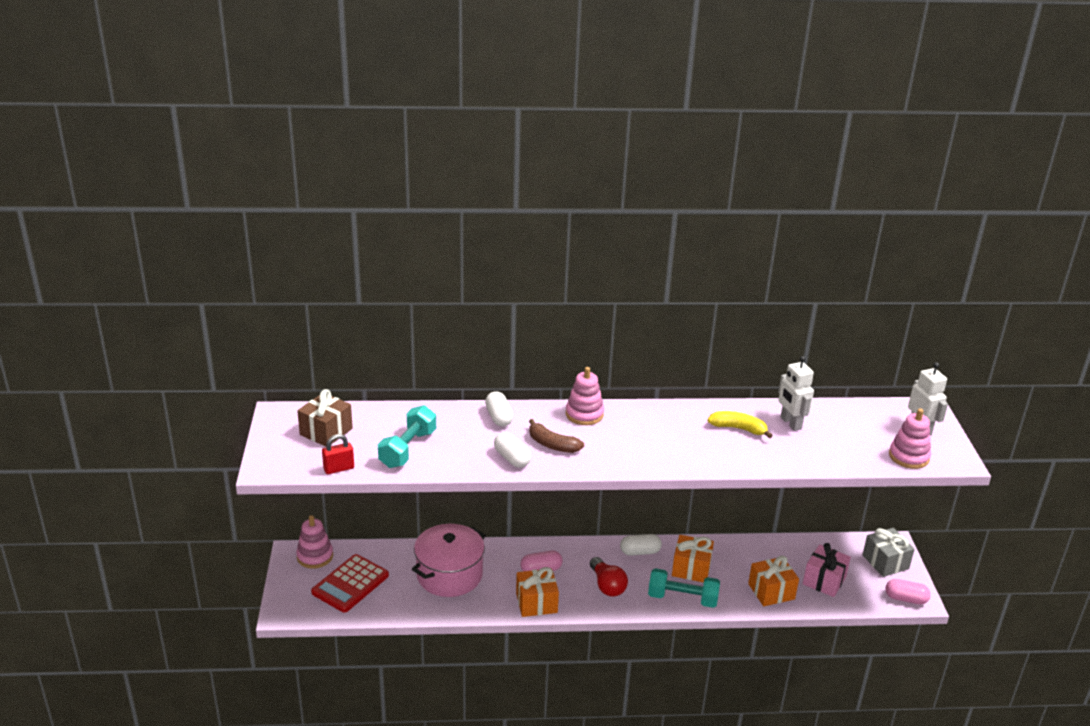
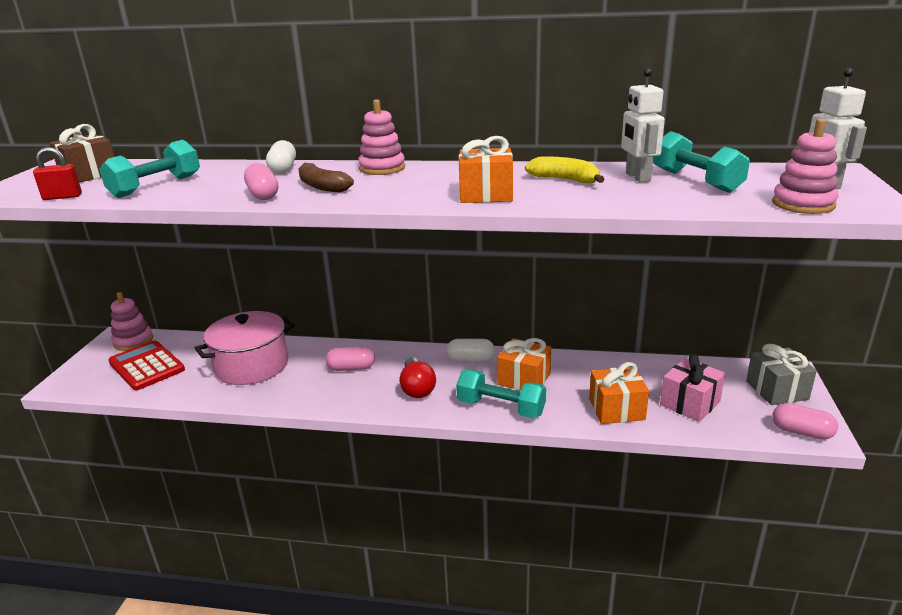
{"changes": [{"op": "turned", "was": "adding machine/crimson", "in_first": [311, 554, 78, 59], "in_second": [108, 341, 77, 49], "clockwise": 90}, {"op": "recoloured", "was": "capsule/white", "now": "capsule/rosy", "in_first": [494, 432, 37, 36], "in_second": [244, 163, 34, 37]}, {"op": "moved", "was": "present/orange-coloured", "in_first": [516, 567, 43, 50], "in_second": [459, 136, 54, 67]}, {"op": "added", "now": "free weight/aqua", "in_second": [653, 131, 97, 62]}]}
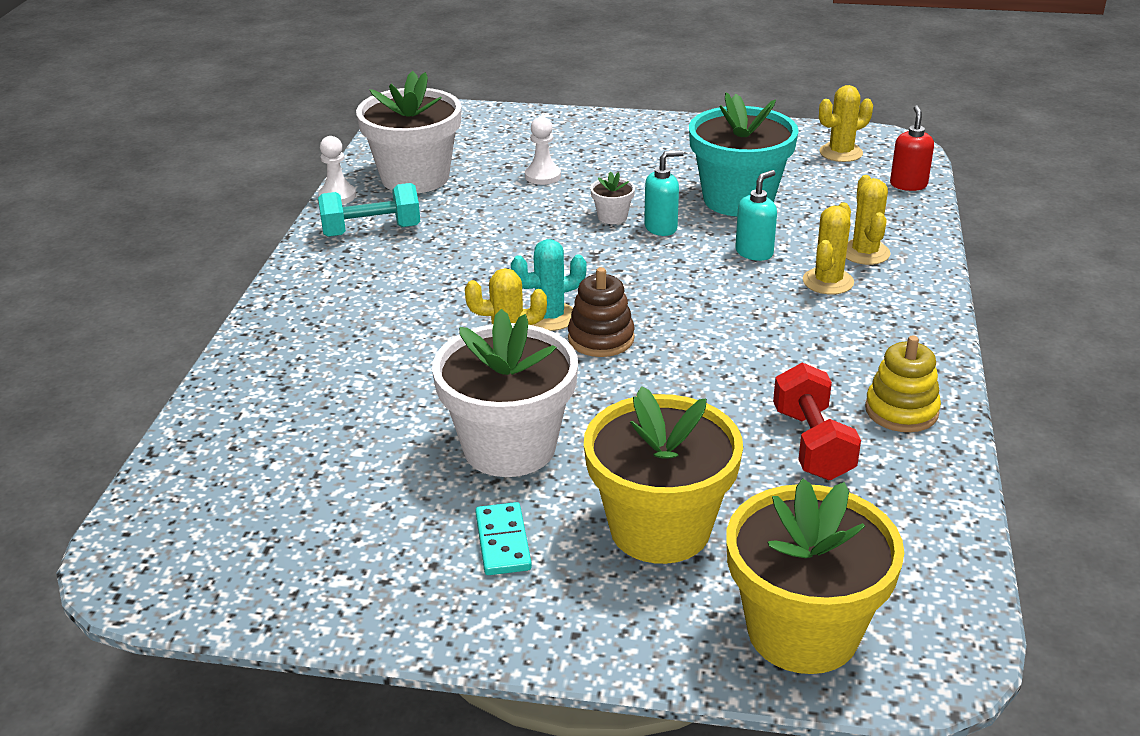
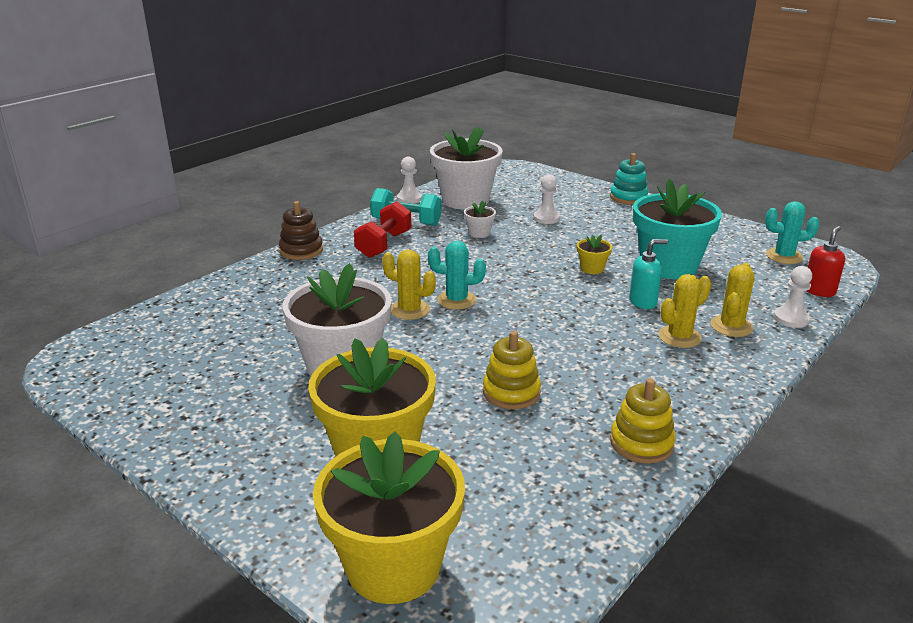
{"changes": [{"op": "moved", "was": "stacking rings/brown", "in_first": [568, 267, 67, 90], "in_second": [279, 201, 44, 59]}, {"op": "moved", "was": "free weight/crimson", "in_first": [773, 362, 88, 118], "in_second": [354, 201, 57, 57]}, {"op": "moved", "was": "plant pot/white", "in_first": [590, 171, 45, 53], "in_second": [464, 200, 32, 38]}, {"op": "added", "now": "stacking rings/bright yellow", "in_second": [483, 331, 58, 78]}, {"op": "replaced", "was": "soap dispenser/aqua", "now": "plant pot/bright yellow", "in_first": [644, 150, 40, 86], "in_second": [577, 234, 35, 40]}, {"op": "added", "now": "stacking rings/aqua", "in_second": [610, 153, 39, 52]}, {"op": "recoloured", "was": "cactus/bright yellow", "now": "cactus/aqua", "in_first": [819, 85, 54, 77], "in_second": [765, 201, 55, 63]}, {"op": "added", "now": "game pawn/white", "in_second": [774, 266, 38, 62]}, {"op": "removed", "was": "domino/aqua", "in_first": [475, 502, 57, 73]}]}
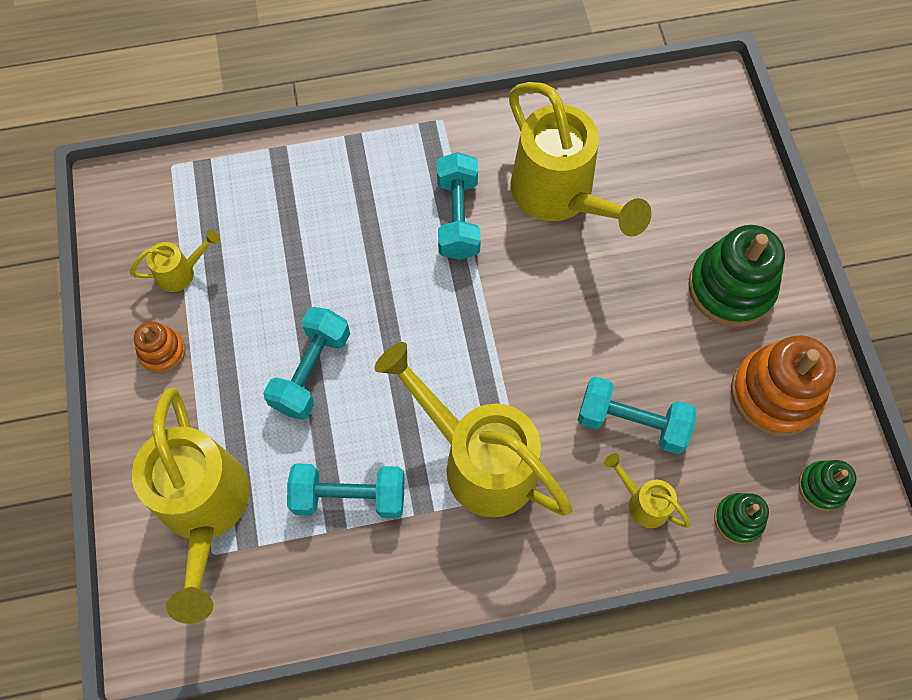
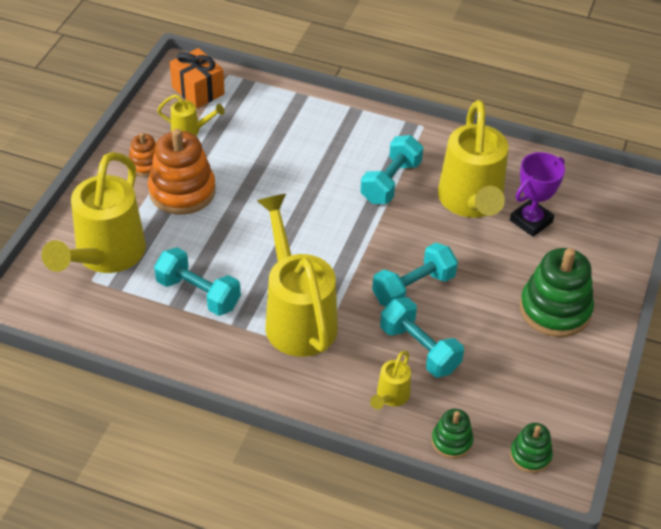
{"changes": [{"op": "moved", "was": "stacking rings/orange-coloured", "in_first": [731, 335, 105, 101], "in_second": [148, 129, 68, 86]}, {"op": "added", "now": "present/orange-coloured", "in_second": [170, 48, 55, 61]}, {"op": "turned", "was": "sprinkling can/bright yellow", "in_first": [604, 453, 87, 75], "in_second": [370, 351, 41, 58], "clockwise": -135}, {"op": "moved", "was": "free weight/aqua", "in_first": [263, 307, 87, 113], "in_second": [372, 242, 86, 65]}, {"op": "added", "now": "award cup/violet", "in_second": [510, 152, 55, 85]}]}
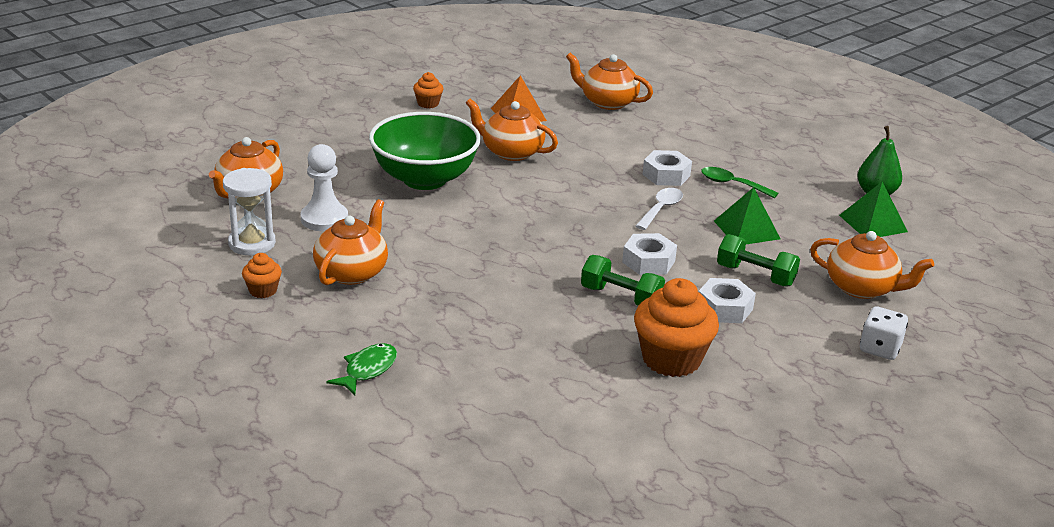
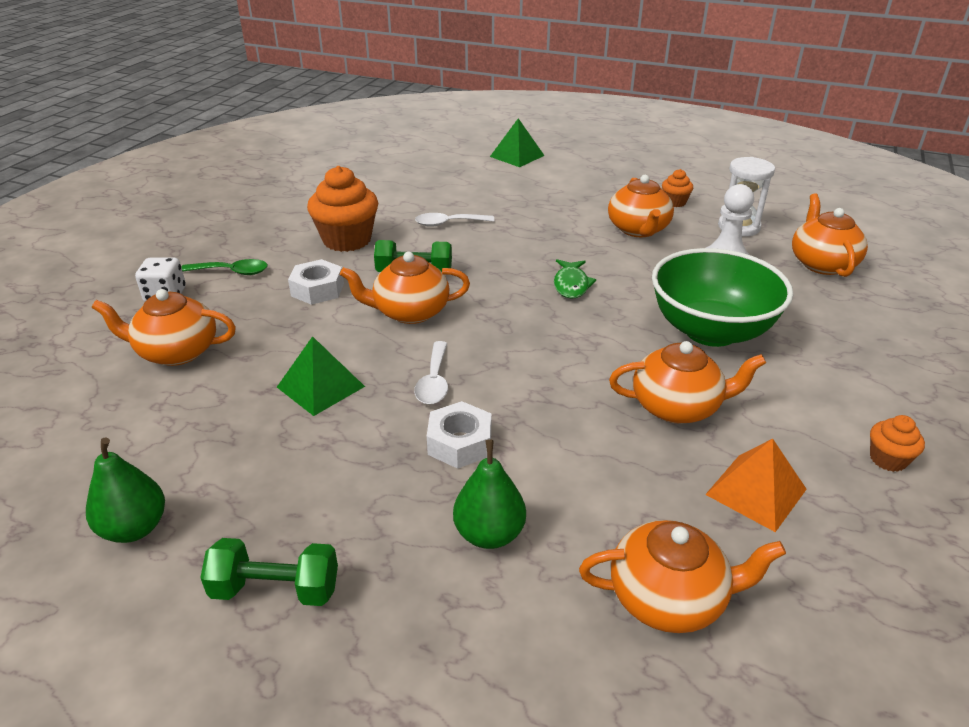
{"changes": [{"op": "moved", "was": "tablespoon/emerald", "in_first": [701, 167, 77, 31], "in_second": [181, 259, 87, 16]}, {"op": "moved", "was": "free weight/emerald", "in_first": [717, 234, 83, 53], "in_second": [200, 538, 138, 68]}, {"op": "replaced", "was": "nut/white", "now": "teapot/orange-coloured", "in_first": [622, 233, 55, 42], "in_second": [340, 252, 130, 72]}, {"op": "added", "now": "tablespoon/white", "in_second": [415, 213, 80, 14]}, {"op": "added", "now": "toy pear/emerald", "in_second": [453, 439, 73, 110]}, {"op": "moved", "was": "pyramid shape/emerald", "in_first": [839, 181, 69, 56], "in_second": [490, 118, 55, 49]}, {"op": "moved", "was": "fish figure/emerald", "in_first": [326, 343, 71, 52], "in_second": [554, 259, 42, 40]}]}
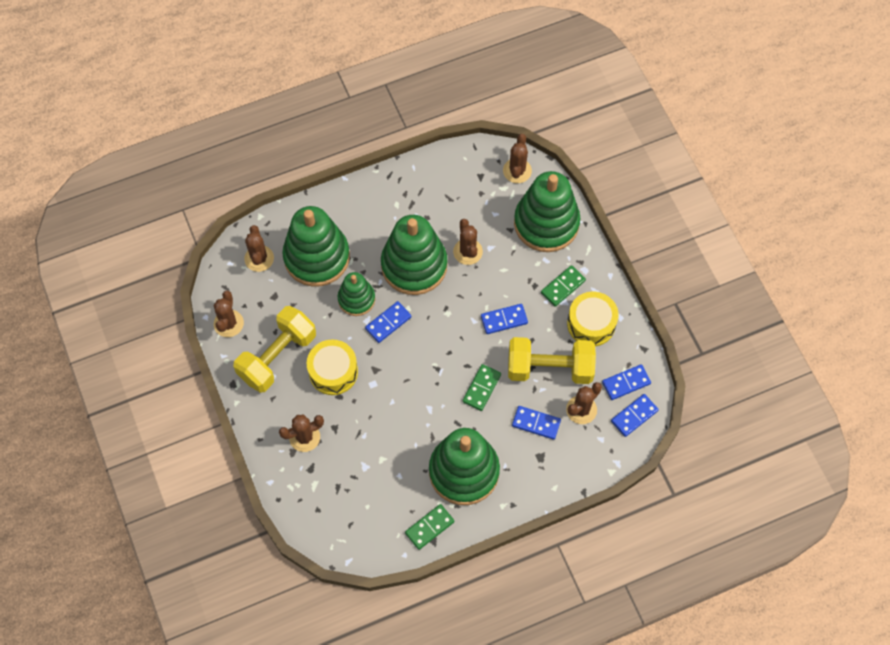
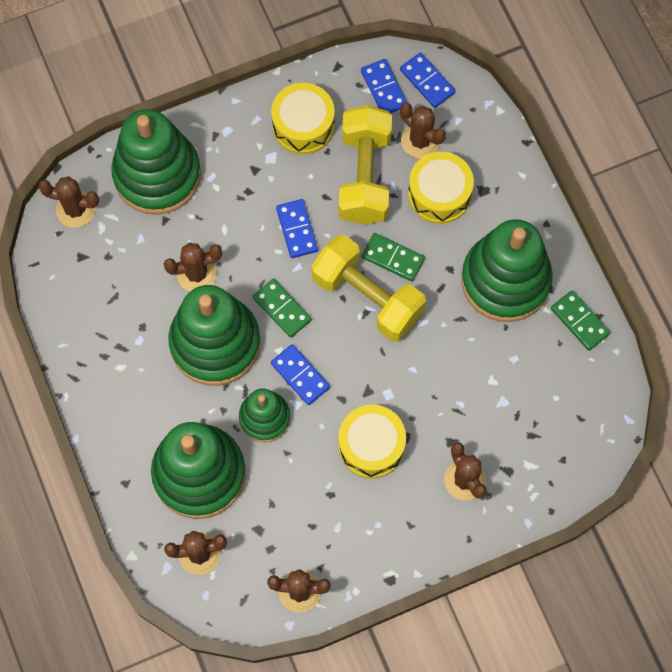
{"changes": [{"op": "moved", "was": "domino/emerald", "in_first": [541, 265, 45, 42], "in_second": [253, 279, 59, 59]}, {"op": "moved", "was": "free weight/bright yellow", "in_first": [233, 306, 83, 87], "in_second": [311, 235, 115, 106]}, {"op": "replaced", "was": "domino/blue", "now": "drum/bright yellow", "in_first": [512, 406, 49, 34], "in_second": [408, 152, 66, 72]}]}
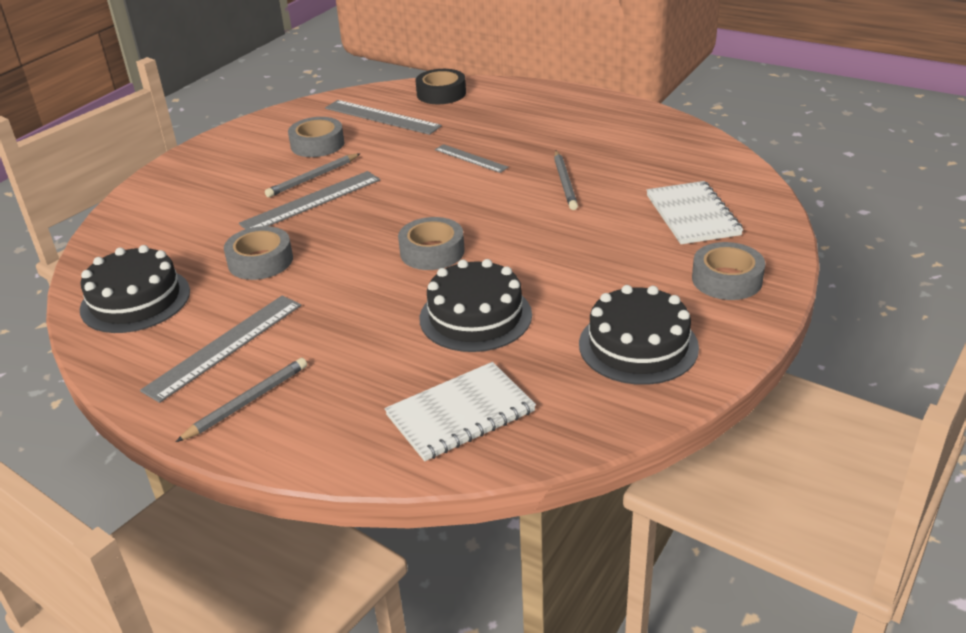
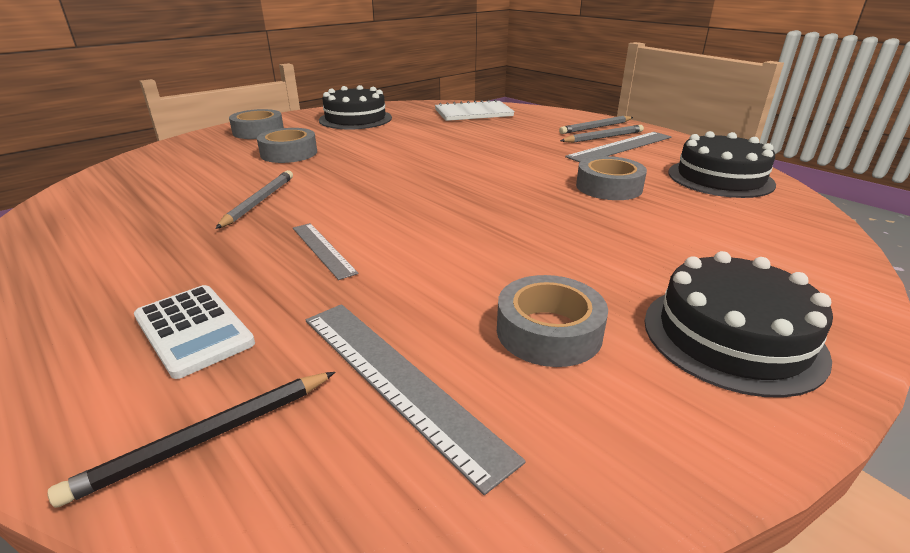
{"changes": [{"op": "replaced", "was": "sticky tape/ebony", "now": "lead pencil/ebony", "in_first": [415, 69, 51, 35], "in_second": [47, 372, 288, 136]}, {"op": "added", "now": "adding machine/white", "in_second": [134, 285, 121, 94]}, {"op": "moved", "was": "sticky tape/grey", "in_first": [398, 217, 67, 53], "in_second": [257, 128, 60, 35]}, {"op": "moved", "was": "lead pencil/grey", "in_first": [265, 153, 96, 44], "in_second": [560, 125, 84, 18]}, {"op": "moved", "was": "gateau/ebony", "in_first": [420, 259, 112, 93], "in_second": [644, 251, 189, 147]}, {"op": "removed", "was": "straightedge/grey", "in_first": [239, 171, 141, 58]}, {"op": "removed", "was": "notepad/white", "in_first": [646, 181, 97, 63]}]}
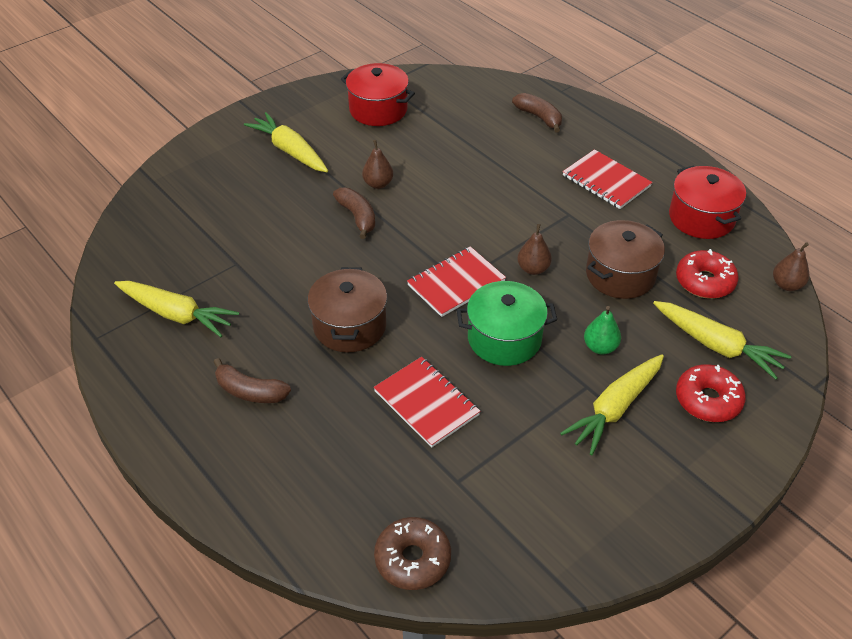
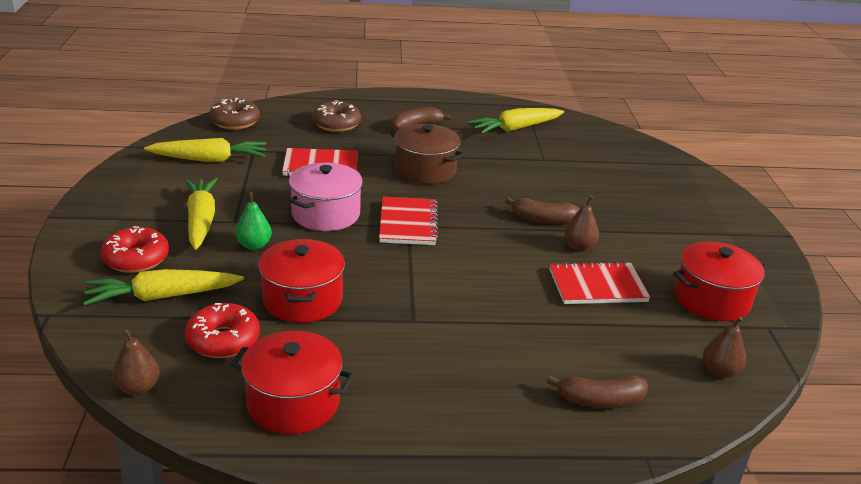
{"changes": [{"op": "moved", "was": "root vegetable/bright yellow", "in_first": [244, 112, 84, 60], "in_second": [144, 138, 123, 24]}, {"op": "recoloured", "was": "pot/brown", "now": "pot/crimson", "in_first": [586, 220, 79, 79], "in_second": [258, 239, 87, 84]}, {"op": "recoloured", "was": "pot/emerald", "now": "pot/rosy", "in_first": [457, 281, 100, 85], "in_second": [289, 163, 74, 68]}, {"op": "added", "now": "doughnut/brown", "in_second": [312, 100, 49, 32]}, {"op": "moved", "was": "notepad/crimson", "in_first": [563, 149, 89, 60], "in_second": [550, 261, 100, 43]}, {"op": "moved", "was": "toy pear/brown", "in_first": [517, 224, 35, 51], "in_second": [703, 317, 43, 61]}]}
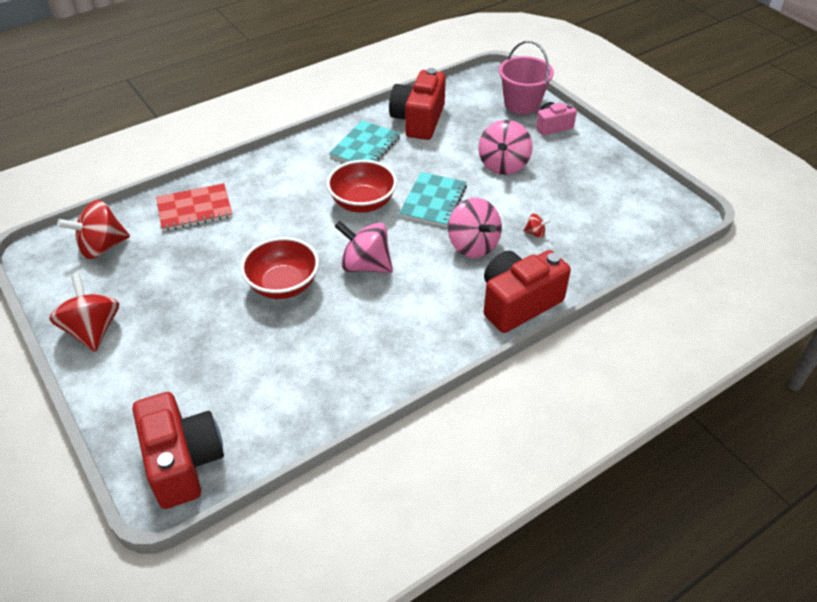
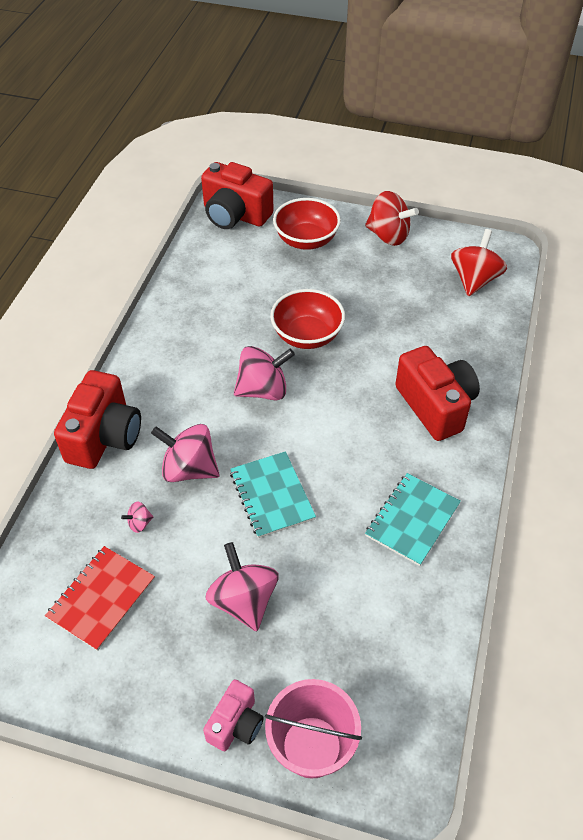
{"changes": [{"op": "moved", "was": "notepad/crimson", "in_first": [156, 183, 77, 48], "in_second": [45, 546, 110, 105]}, {"op": "recoloured", "was": "whirligig/crimson", "now": "whirligig/rosy", "in_first": [523, 214, 28, 24], "in_second": [121, 502, 33, 31]}, {"op": "moved", "was": "deep dish/crimson", "in_first": [326, 160, 71, 53], "in_second": [273, 198, 68, 52]}, {"op": "turned", "was": "notepad/aqua", "in_first": [329, 120, 71, 42], "in_second": [365, 473, 96, 93], "clockwise": 45}, {"op": "moved", "was": "compact camera/crimson", "in_first": [389, 68, 57, 72], "in_second": [396, 346, 84, 95]}]}
